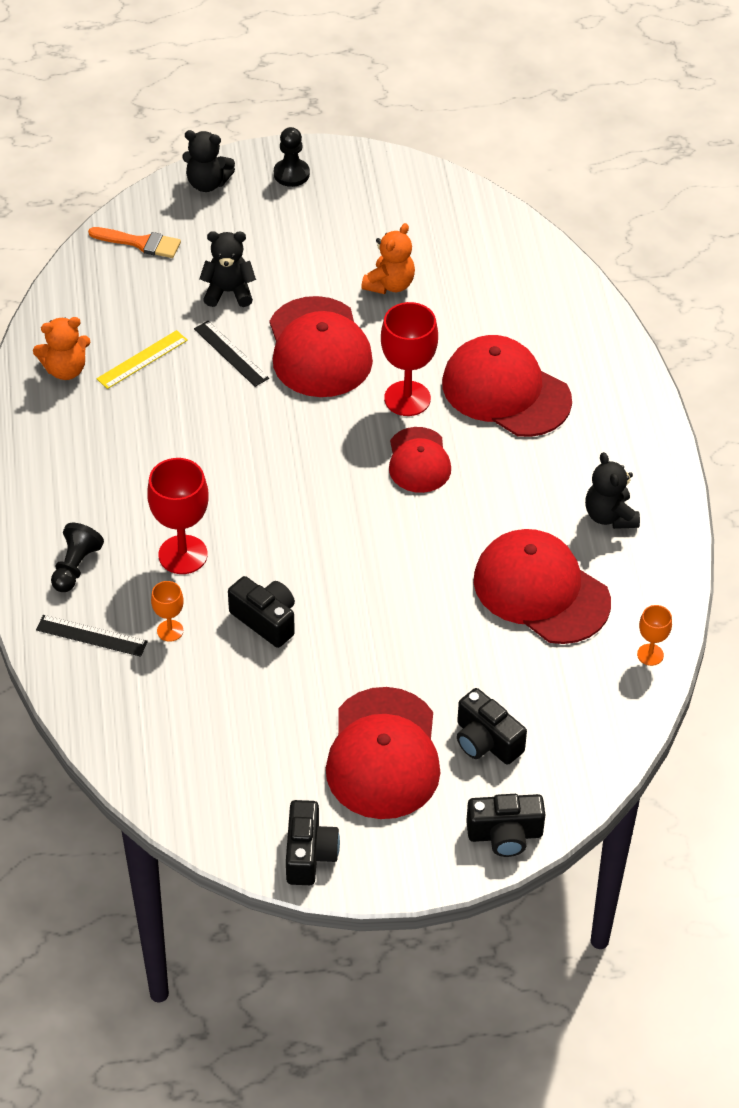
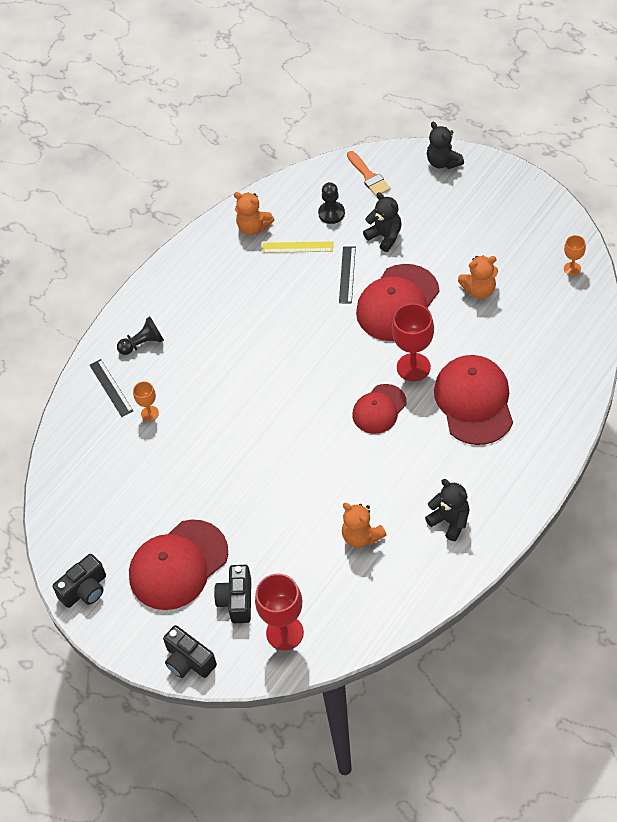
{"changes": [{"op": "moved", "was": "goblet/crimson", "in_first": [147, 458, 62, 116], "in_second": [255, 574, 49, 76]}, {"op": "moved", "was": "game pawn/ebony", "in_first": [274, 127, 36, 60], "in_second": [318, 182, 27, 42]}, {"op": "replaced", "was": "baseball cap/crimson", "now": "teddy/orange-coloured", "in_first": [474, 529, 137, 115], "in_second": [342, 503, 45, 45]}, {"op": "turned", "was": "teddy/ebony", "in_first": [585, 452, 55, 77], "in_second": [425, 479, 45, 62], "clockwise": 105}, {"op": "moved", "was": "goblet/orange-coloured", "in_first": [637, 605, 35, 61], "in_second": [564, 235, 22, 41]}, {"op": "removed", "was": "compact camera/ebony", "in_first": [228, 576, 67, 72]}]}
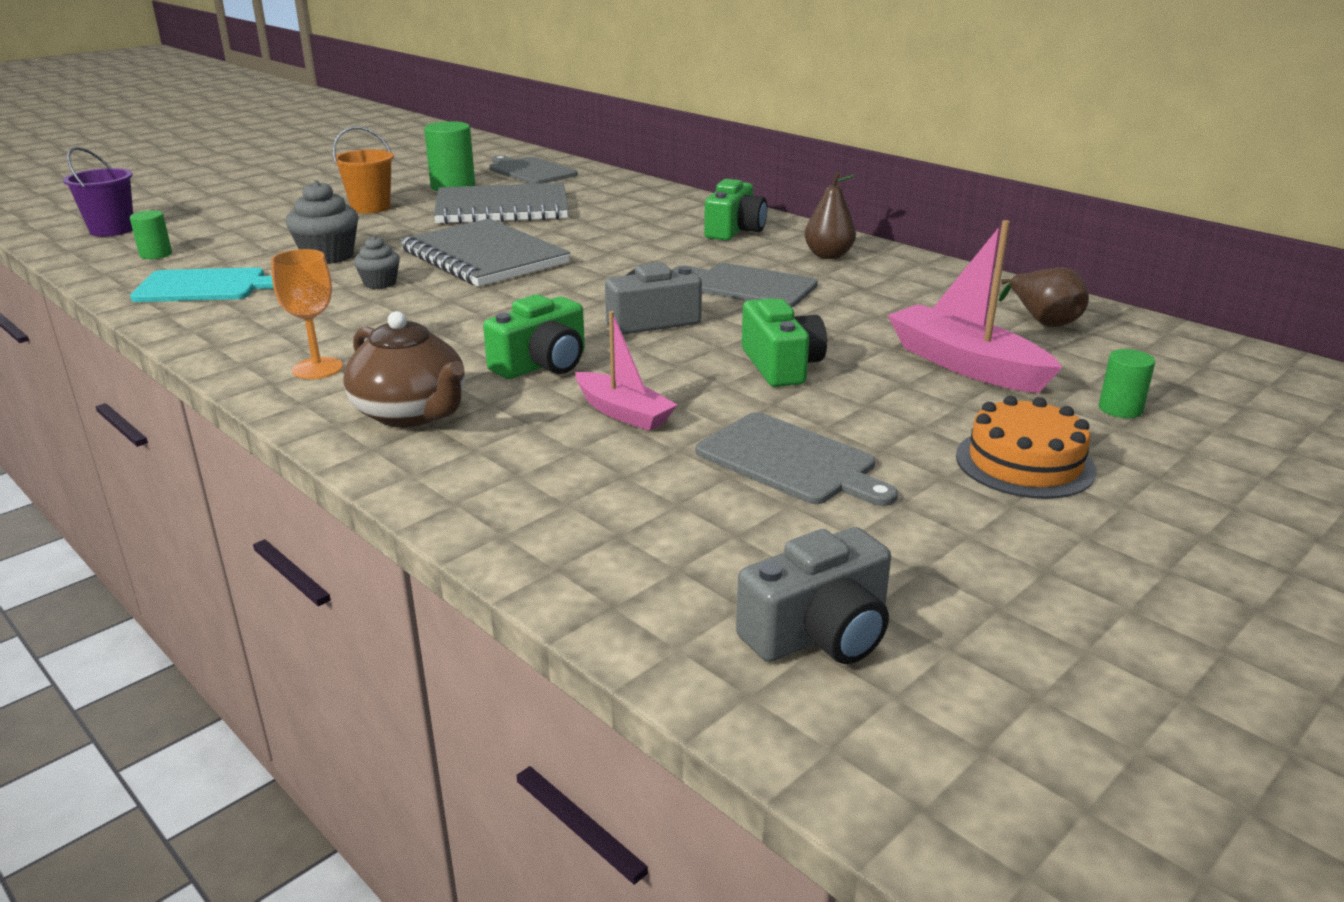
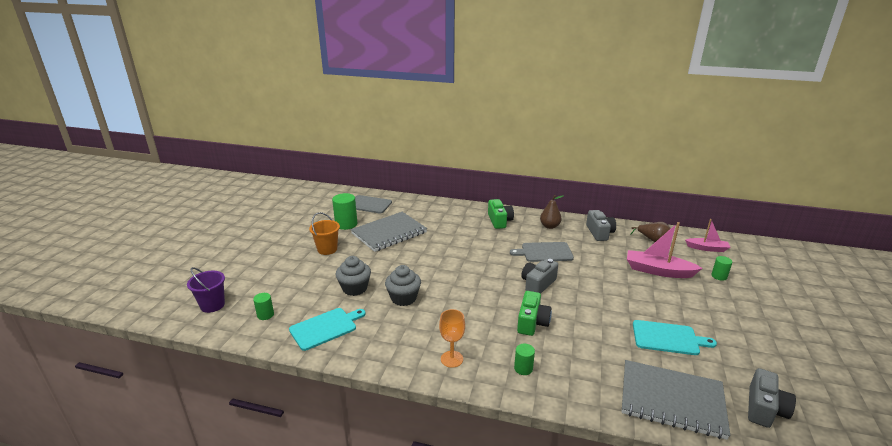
{"changes": [{"op": "resized", "was": "cupcake/grey", "in_first": [354, 236, 46, 53], "in_second": [385, 265, 36, 41], "ratio": 1.66}, {"op": "replaced", "was": "teapot/brown", "now": "cylinder shape/emerald", "in_first": [343, 311, 122, 117], "in_second": [514, 344, 21, 31]}, {"op": "added", "now": "compact camera/grey", "in_second": [586, 210, 30, 31]}, {"op": "moved", "was": "notepad/grey", "in_first": [400, 218, 170, 69], "in_second": [622, 360, 108, 80]}, {"op": "recoloured", "was": "chopping board/grey", "now": "chopping board/aqua", "in_first": [696, 412, 202, 94], "in_second": [633, 320, 84, 35]}, {"op": "moved", "was": "sailboat/rosy", "in_first": [575, 311, 102, 120], "in_second": [685, 219, 46, 33]}, {"op": "removed", "was": "compact camera/emerald", "in_first": [742, 298, 85, 89]}, {"op": "removed", "was": "gateau/orange-coloured", "in_first": [956, 396, 140, 103]}]}
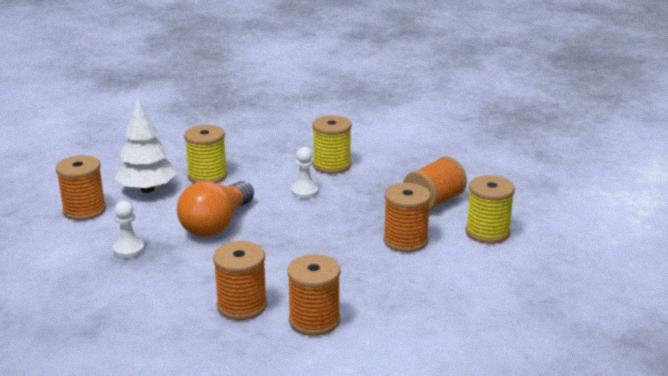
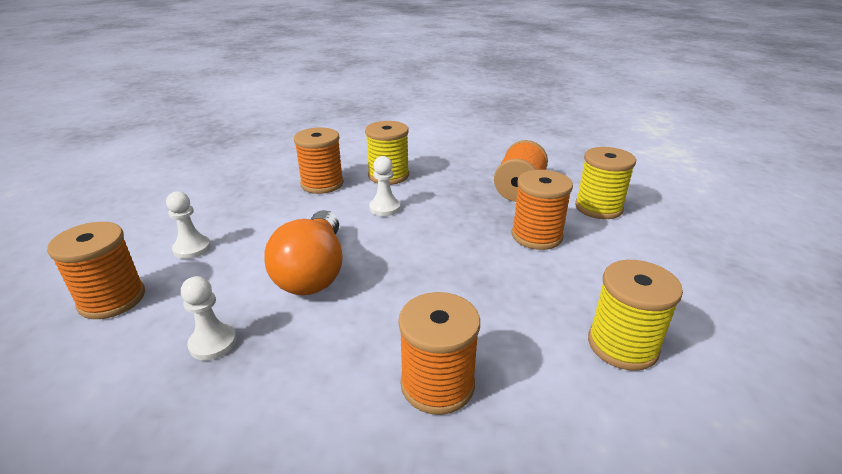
{"changes": [{"op": "replaced", "was": "fir tree/white", "now": "game pawn/white", "in_first": [115, 98, 62, 95], "in_second": [166, 191, 45, 68]}, {"op": "moved", "was": "bobbin/orange-coloured", "in_first": [287, 254, 54, 82], "in_second": [294, 127, 50, 67]}, {"op": "moved", "was": "bobbin/bright yellow", "in_first": [184, 125, 43, 58], "in_second": [588, 260, 95, 111]}]}
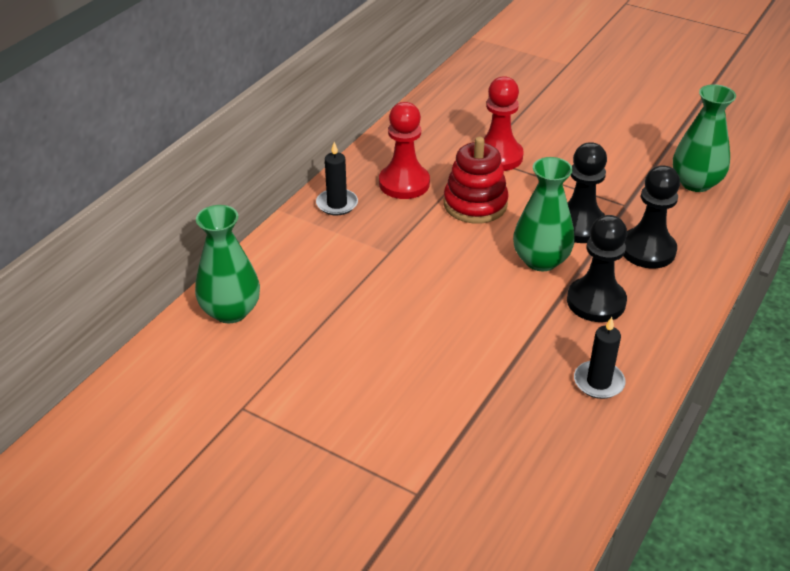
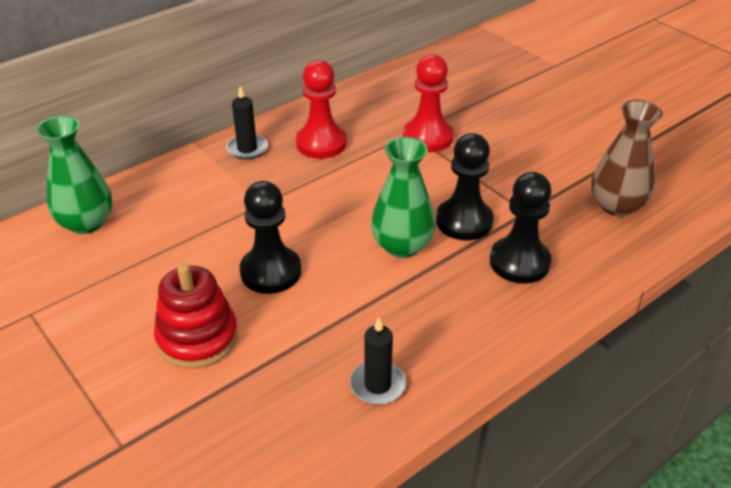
{"changes": [{"op": "moved", "was": "stacking rings/crimson", "in_first": [444, 137, 65, 86], "in_second": [154, 263, 84, 106]}, {"op": "moved", "was": "game pawn/ebony", "in_first": [567, 215, 60, 107], "in_second": [240, 181, 61, 113]}, {"op": "recoloured", "was": "vase/emerald", "now": "vase/brown", "in_first": [673, 84, 63, 108], "in_second": [591, 100, 72, 117]}]}
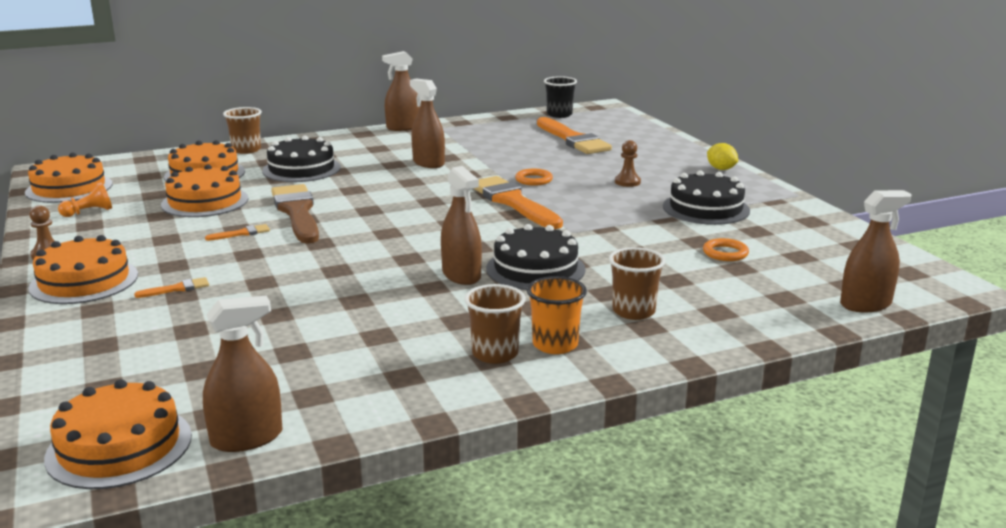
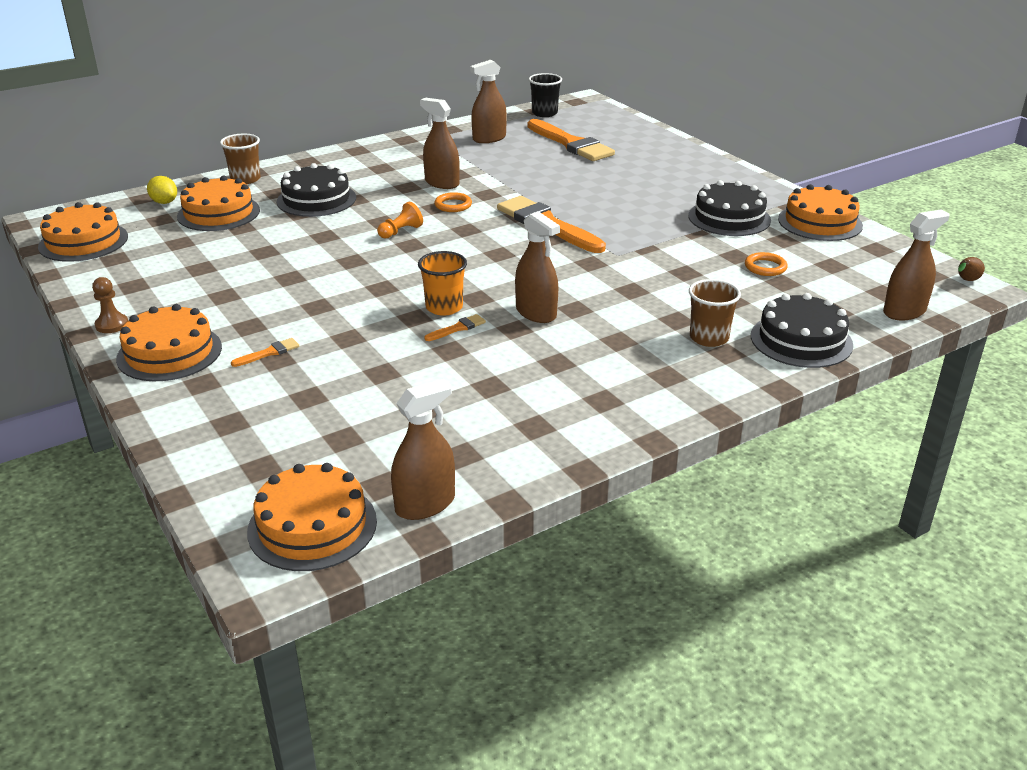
{"changes": [{"op": "moved", "was": "lemon/bright yellow", "in_first": [707, 143, 31, 27], "in_second": [147, 176, 30, 28]}, {"op": "moved", "was": "game pawn/orange-coloured", "in_first": [58, 182, 54, 35], "in_second": [377, 202, 46, 37]}, {"op": "moved", "was": "beaker/orange-coloured", "in_first": [527, 276, 60, 78], "in_second": [418, 251, 49, 65]}, {"op": "moved", "was": "paintbrush/orange-coloured", "in_first": [205, 224, 65, 17], "in_second": [424, 314, 62, 27]}, {"op": "moved", "was": "ring/orange-coloured", "in_first": [515, 169, 38, 17], "in_second": [434, 192, 38, 20]}, {"op": "moved", "was": "spray bottle/brown", "in_first": [382, 51, 38, 80], "in_second": [470, 60, 37, 83]}, {"op": "moved", "was": "gateau/ebony", "in_first": [486, 224, 100, 66], "in_second": [751, 293, 102, 75]}, {"op": "moved", "was": "gateau/orange-coloured", "in_first": [161, 164, 87, 53], "in_second": [778, 184, 85, 57]}, {"op": "added", "now": "toy pear/brown", "in_second": [958, 257, 27, 24]}, {"op": "removed", "was": "paintbrush/brown", "in_first": [271, 184, 48, 60]}, {"op": "removed", "was": "beaker/brown", "in_first": [464, 284, 62, 80]}, {"op": "removed", "was": "game pawn/brown", "in_first": [615, 140, 26, 47]}]}
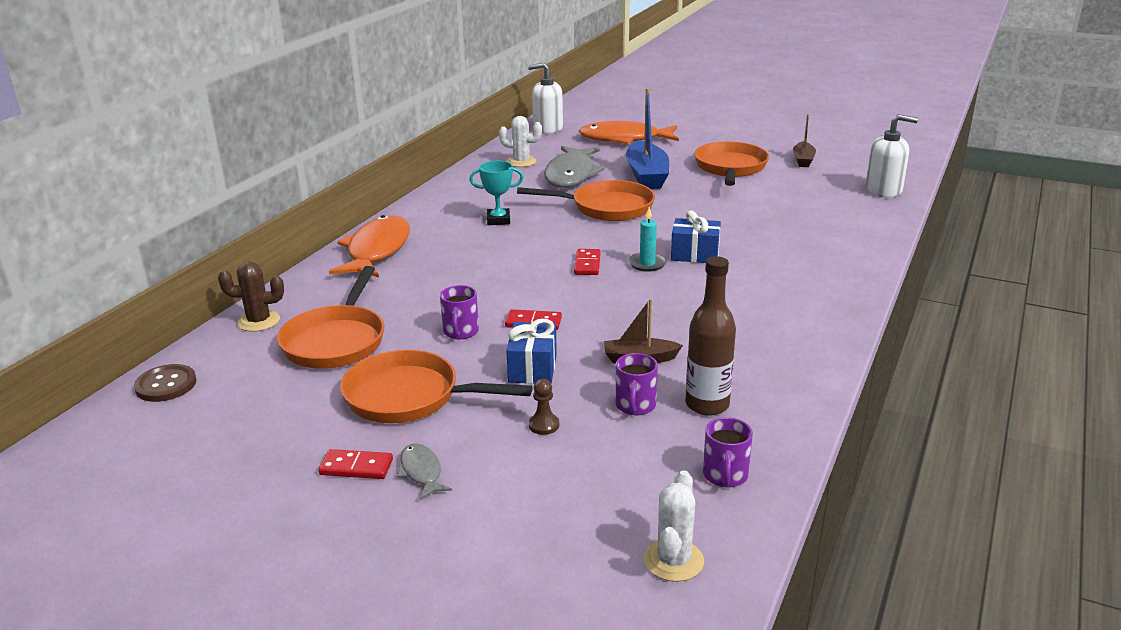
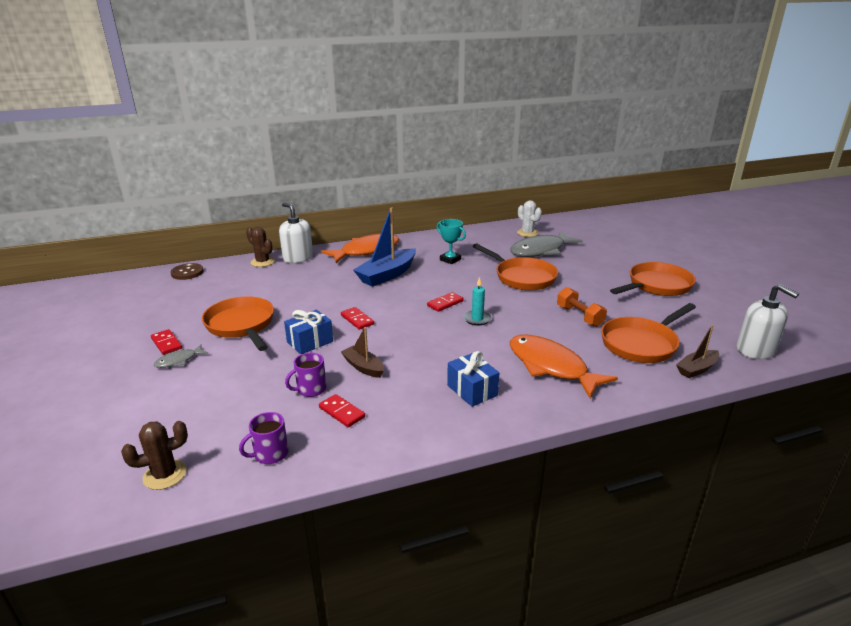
{"changes": [{"op": "recoloured", "was": "cactus/white", "now": "cactus/brown", "in_first": [644, 470, 60, 112], "in_second": [121, 421, 67, 69]}, {"op": "turned", "was": "fish figure/grey", "in_first": [397, 443, 55, 57], "in_second": [154, 344, 54, 24], "clockwise": -150}, {"op": "moved", "was": "soap dispenser/white", "in_first": [528, 63, 35, 71], "in_second": [279, 203, 34, 60]}, {"op": "replaced", "was": "flask/brown", "now": "domino/crimson", "in_first": [686, 256, 50, 160], "in_second": [319, 394, 46, 33]}, {"op": "moved", "was": "sailboat/blue", "in_first": [626, 88, 43, 101], "in_second": [353, 208, 63, 79]}, {"op": "moved", "was": "present/blue", "in_first": [671, 210, 50, 53], "in_second": [447, 351, 52, 56]}, {"op": "moved", "was": "fish figure/orange-coloured", "in_first": [579, 121, 100, 23], "in_second": [510, 335, 108, 63]}, {"op": "added", "now": "free weight/orange-coloured", "in_second": [557, 287, 50, 40]}, {"op": "moved", "was": "skillet/orange-coloured", "in_first": [277, 266, 107, 103], "in_second": [601, 303, 95, 60]}, {"op": "moved", "was": "sailboat/brown", "in_first": [793, 114, 23, 53], "in_second": [676, 324, 43, 54]}, {"op": "removed", "was": "tea mug/violet", "in_first": [440, 285, 39, 54]}, {"op": "removed", "was": "game pawn/brown", "in_first": [529, 379, 30, 56]}]}
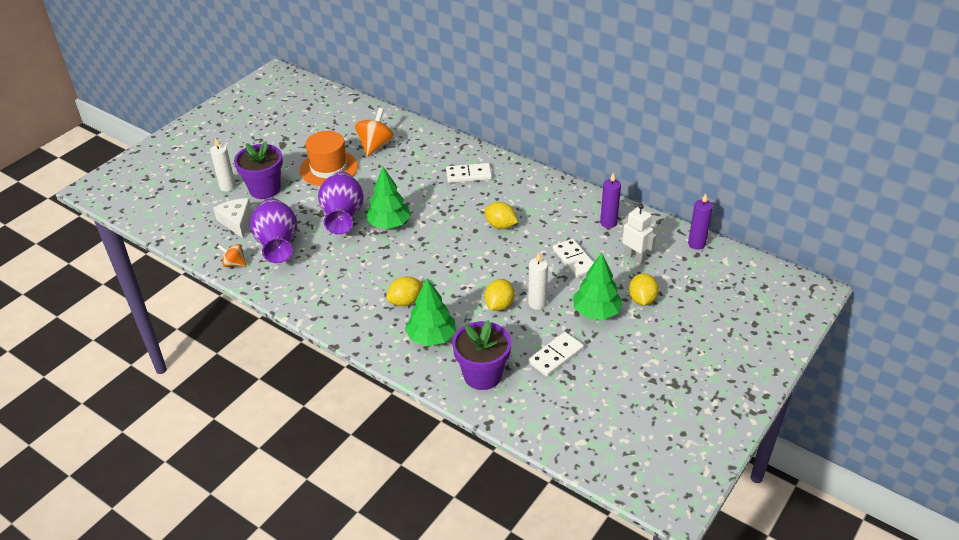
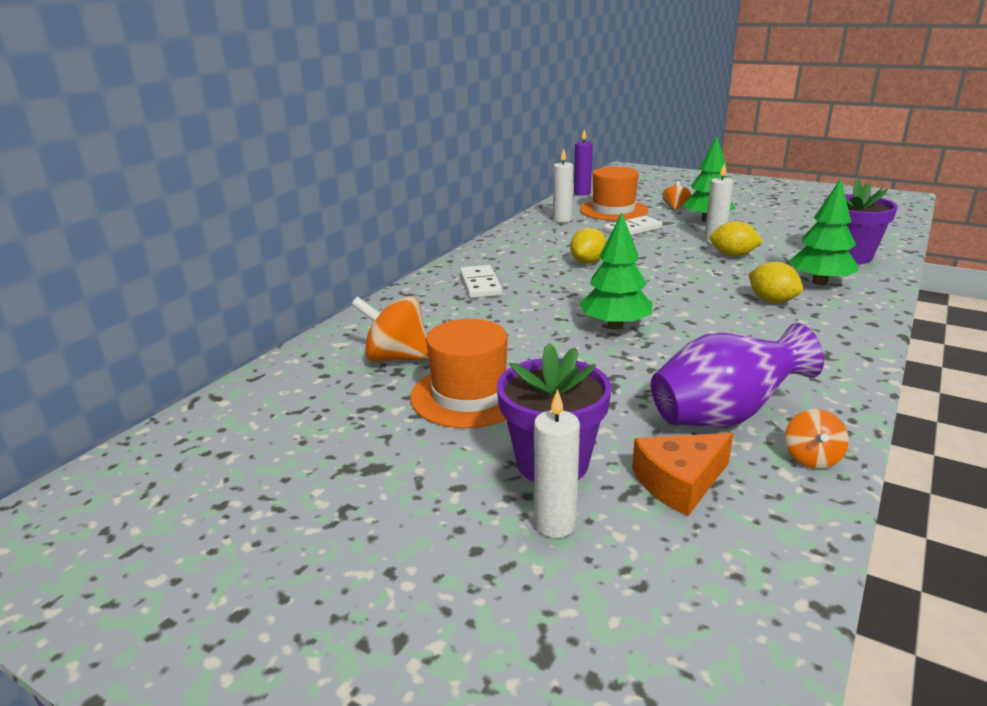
{"changes": [{"op": "recoloured", "was": "candle/violet", "now": "candle/white", "in_first": [600, 173, 21, 55], "in_second": [553, 149, 20, 74]}, {"op": "replaced", "was": "robot/white", "now": "hat/orange-coloured", "in_first": [622, 204, 34, 60], "in_second": [579, 167, 69, 54]}, {"op": "recoloured", "was": "cheese wedge/white", "now": "cheese wedge/orange-coloured", "in_first": [213, 198, 39, 40], "in_second": [632, 433, 101, 83]}, {"op": "replaced", "was": "lemon/bright yellow", "now": "whirligig/orange-coloured", "in_first": [629, 273, 30, 33], "in_second": [662, 181, 29, 29]}, {"op": "removed", "was": "vase/violet", "in_first": [318, 172, 46, 63]}, {"op": "removed", "was": "domino/white", "in_first": [528, 332, 56, 45]}]}
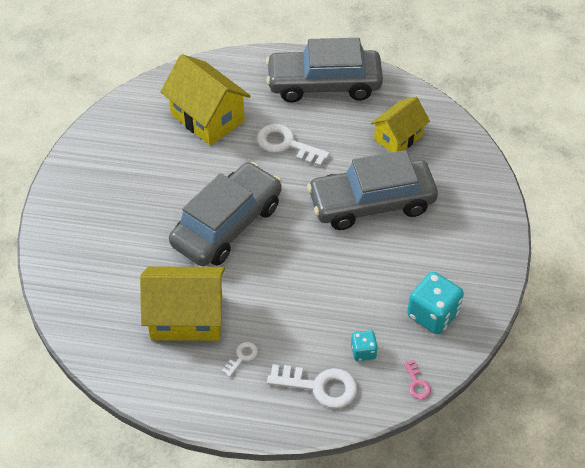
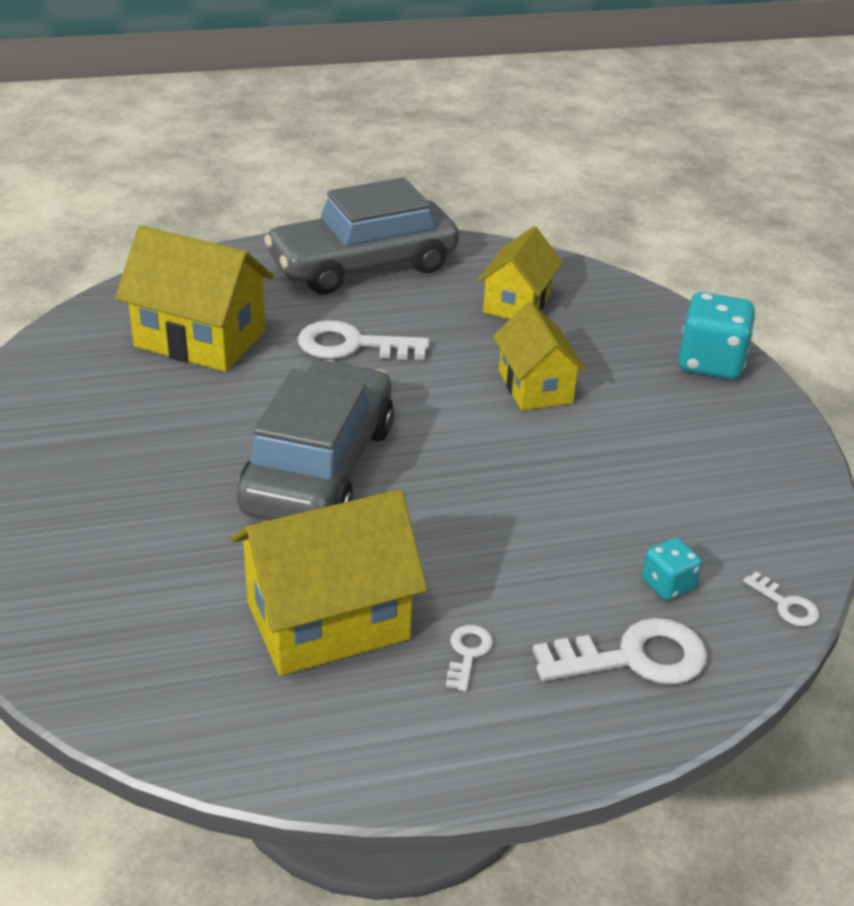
{"changes": [{"op": "replaced", "was": "automobile/grey", "now": "cottage/bright yellow", "in_first": [307, 150, 131, 80], "in_second": [493, 302, 94, 108]}, {"op": "moved", "was": "game die/aqua", "in_first": [407, 272, 57, 62], "in_second": [678, 292, 78, 87]}, {"op": "recoloured", "was": "key/rosy", "now": "key/white", "in_first": [404, 360, 27, 39], "in_second": [743, 571, 76, 56]}]}
